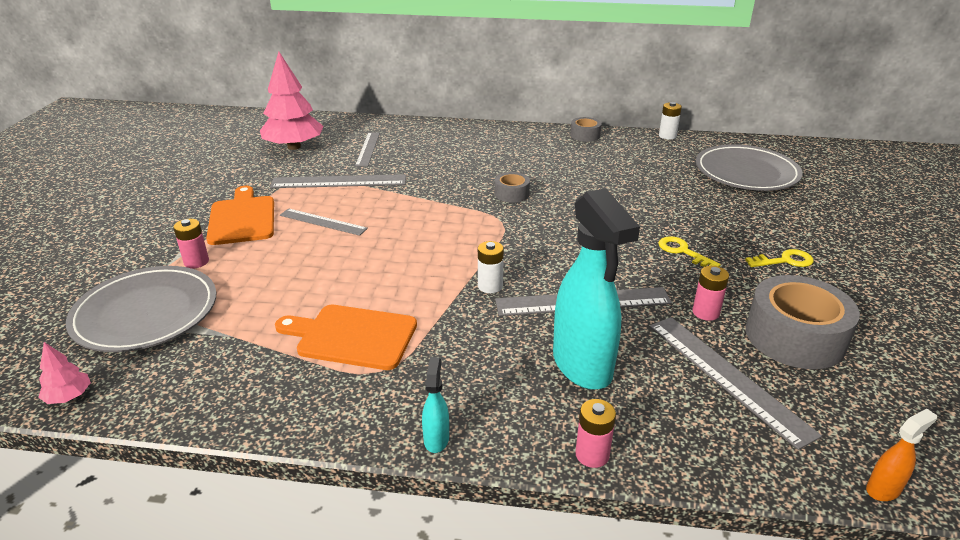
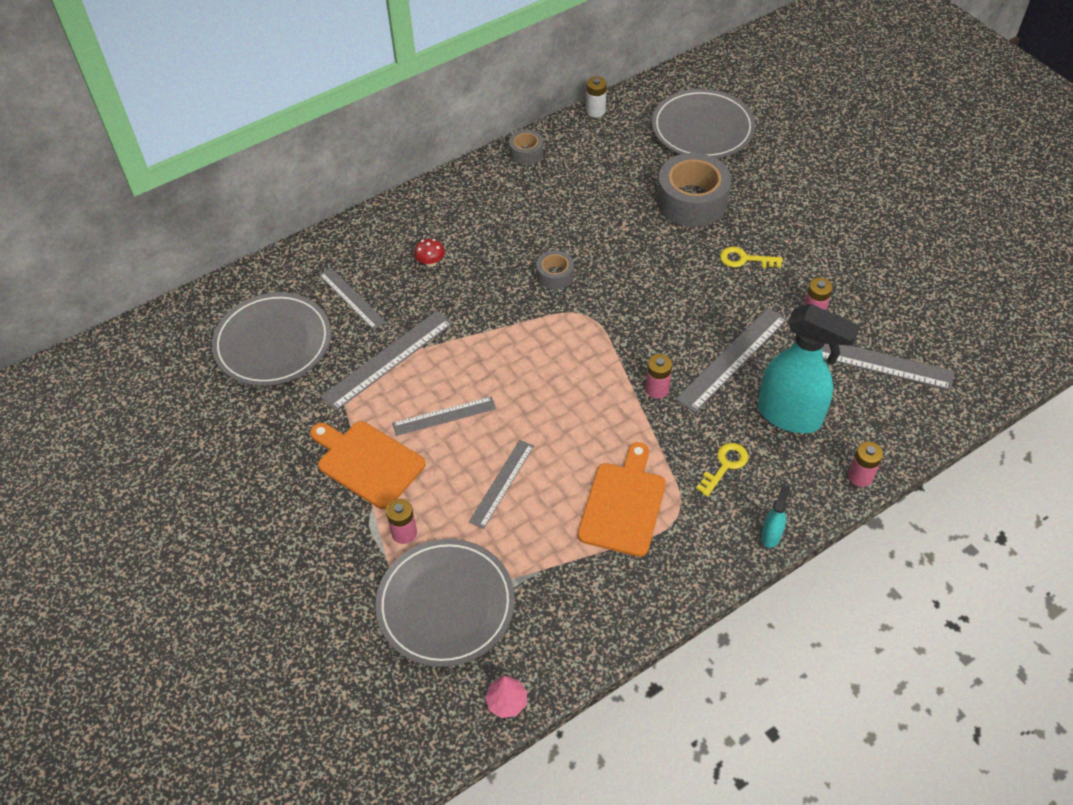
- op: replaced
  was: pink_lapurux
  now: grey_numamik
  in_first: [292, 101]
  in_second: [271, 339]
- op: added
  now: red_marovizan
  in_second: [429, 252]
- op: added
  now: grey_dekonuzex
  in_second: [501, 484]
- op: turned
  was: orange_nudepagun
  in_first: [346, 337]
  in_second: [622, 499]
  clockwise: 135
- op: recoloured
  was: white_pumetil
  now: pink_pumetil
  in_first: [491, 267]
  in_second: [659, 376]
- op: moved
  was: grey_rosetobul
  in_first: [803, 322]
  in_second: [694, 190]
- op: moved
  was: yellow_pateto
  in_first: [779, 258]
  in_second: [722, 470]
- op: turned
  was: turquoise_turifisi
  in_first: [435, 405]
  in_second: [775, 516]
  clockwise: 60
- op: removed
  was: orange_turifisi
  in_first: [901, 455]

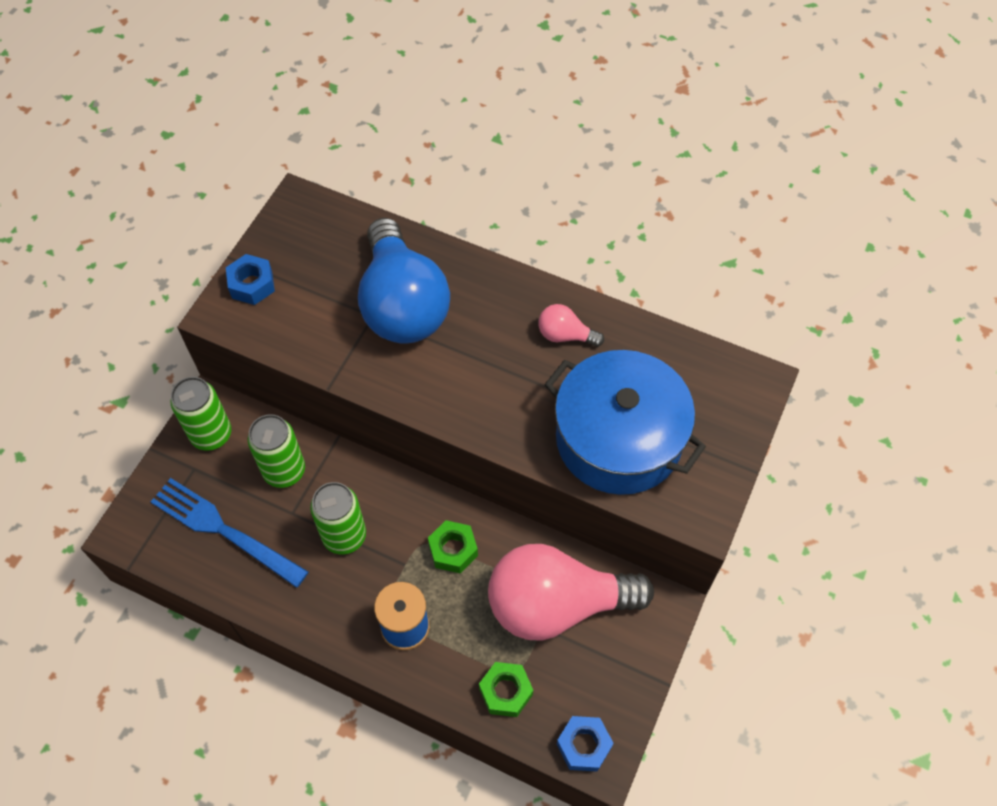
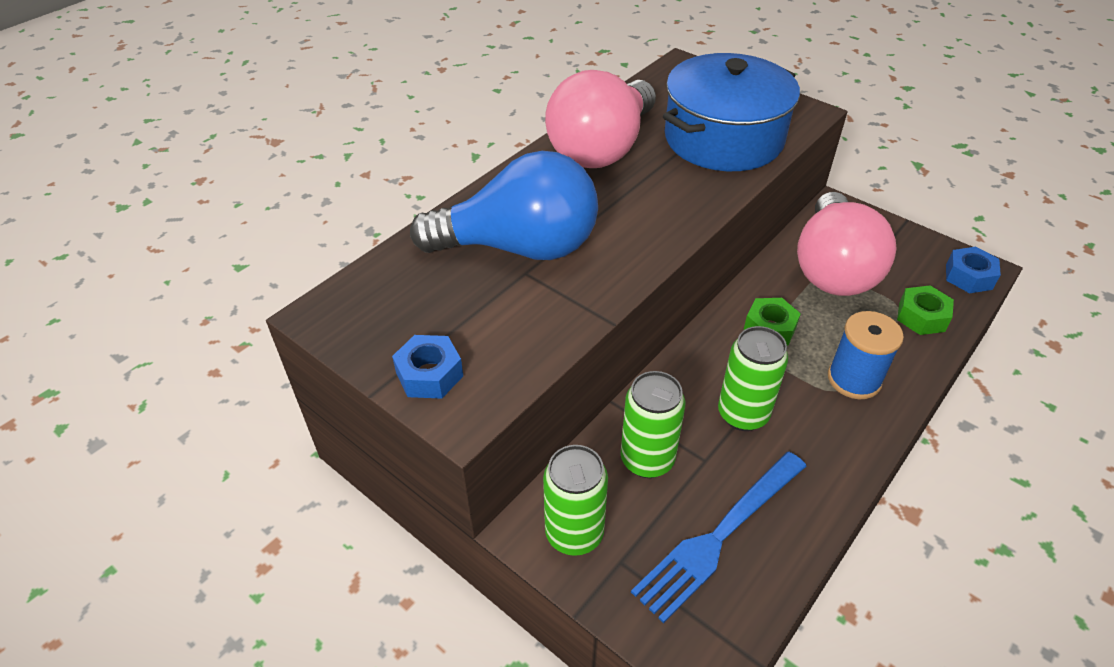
- op: resized
  was: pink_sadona
  in_first: [571, 325]
  in_second: [600, 119]
  ratio: 2.37

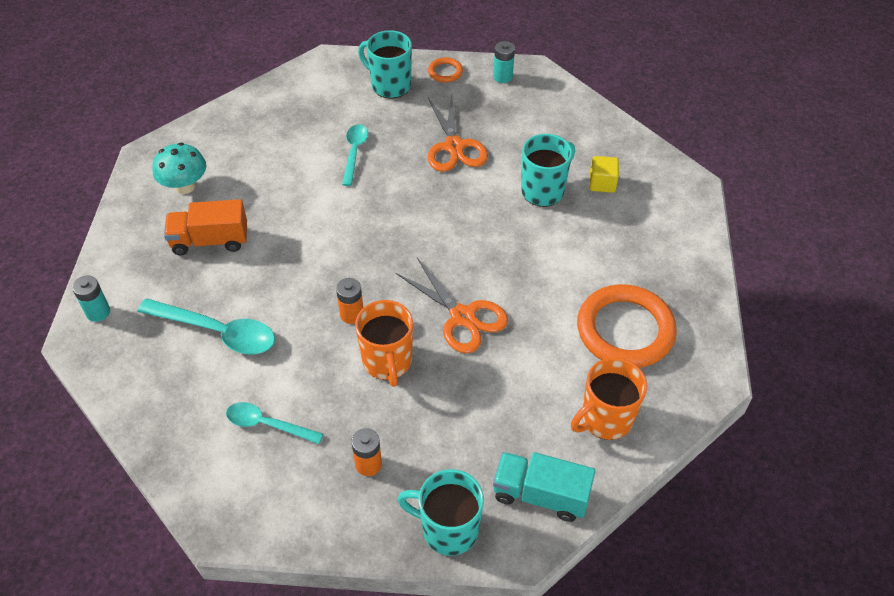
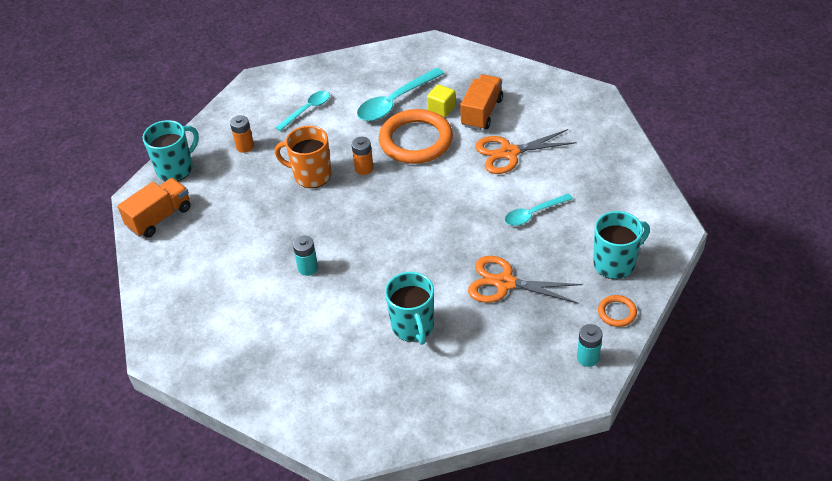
- op: recoloured
  was: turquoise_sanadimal
  now: orange_sanadimal
  in_first: [544, 487]
  in_second: [154, 208]
- op: moved
  was: turquoise_pumetil
  in_first: [91, 299]
  in_second: [305, 255]
- op: moved
  was: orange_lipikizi
  in_first: [627, 326]
  in_second: [416, 136]
- op: moved
  was: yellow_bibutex
  in_first: [604, 174]
  in_second: [441, 100]
- op: moved
  was: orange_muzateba
  in_first: [452, 305]
  in_second: [526, 151]
- op: turned
  was: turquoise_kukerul
  in_first: [355, 155]
  in_second: [539, 209]
  clockwise: 120
- op: removed
  was: turquoise_marovizan
  in_first: [179, 168]
- op: removed
  was: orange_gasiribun
  in_first: [609, 399]

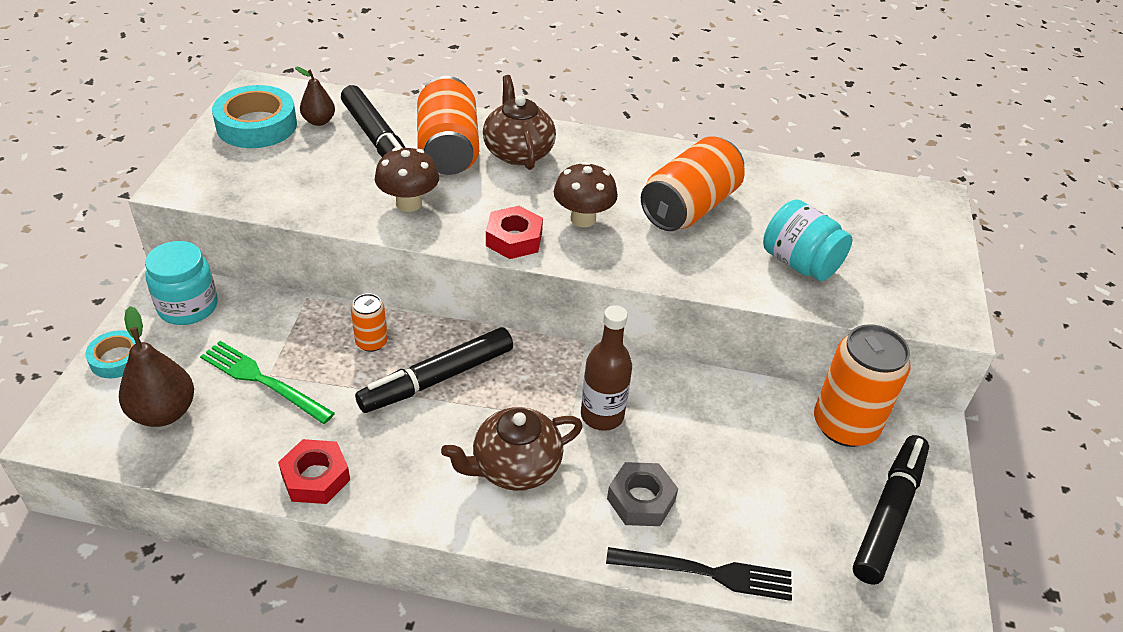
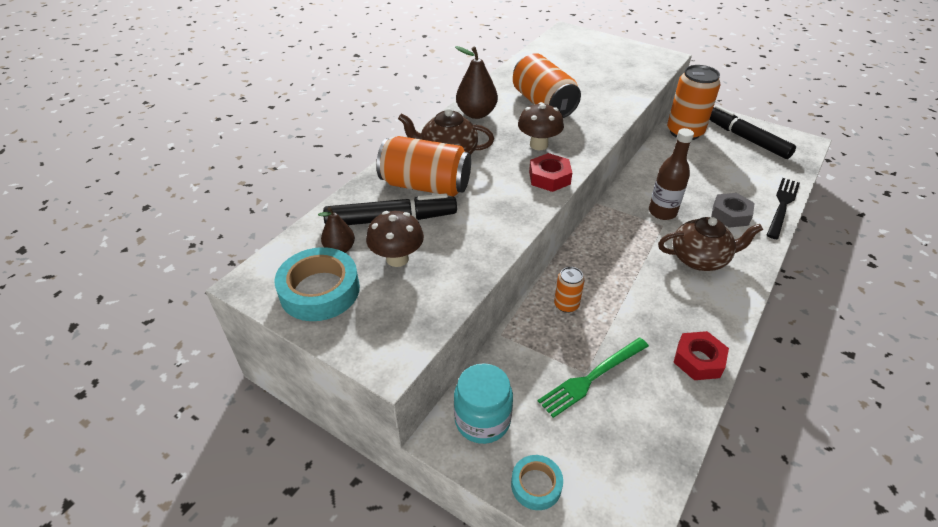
- op: moved
  was: brown_marovizan
  in_first: [407, 179]
  in_second: [395, 239]
- op: moved
  was: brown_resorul
  in_first: [156, 366]
  in_second: [476, 82]
- op: turned
  was: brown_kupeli
  in_first: [512, 449]
  in_second: [710, 244]
  clockwise: -90
- op: removed
  was: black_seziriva
  in_first: [434, 370]
- op: removed
  was: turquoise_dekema
  in_first: [808, 240]

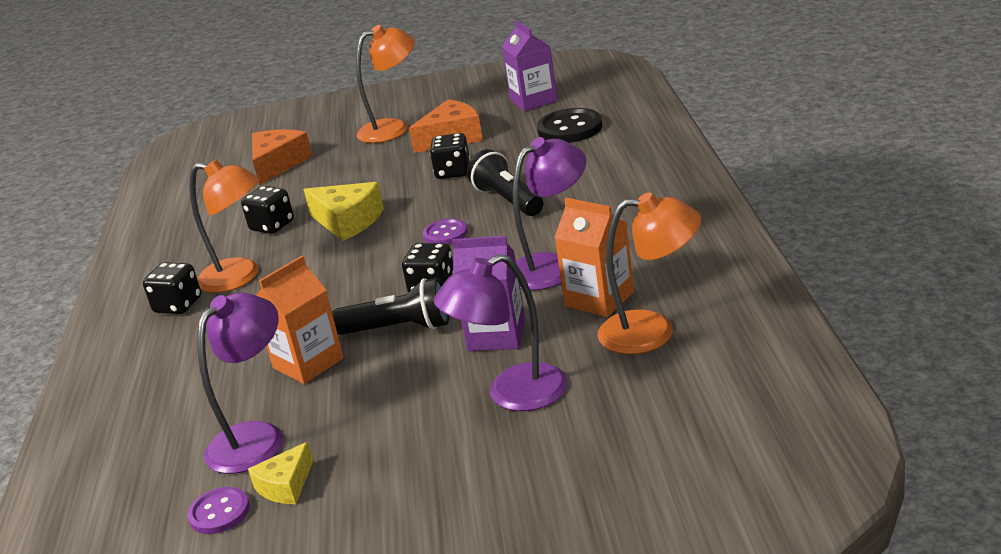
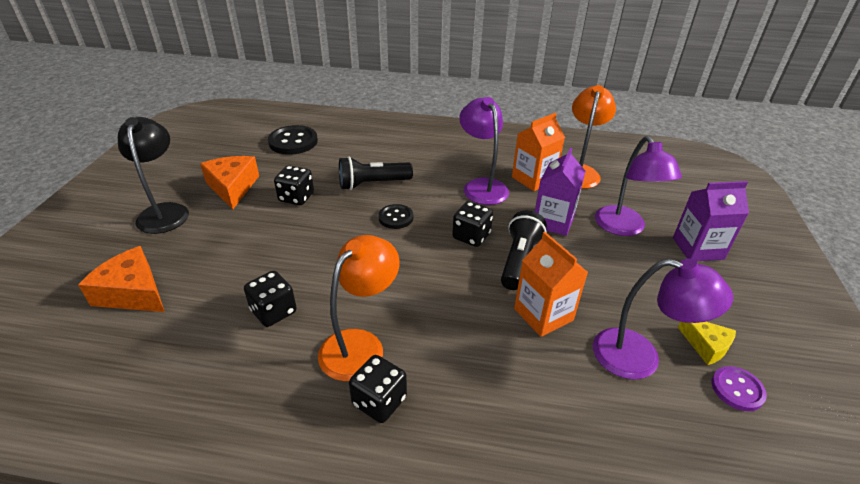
- op: recoloured
  was: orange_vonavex
  now: black_vonavex
  in_first: [385, 84]
  in_second: [153, 175]
- op: recoloured
  was: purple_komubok
  now: black_komubok
  in_first: [445, 232]
  in_second: [395, 216]
- op: turned
  was: purple_vonavex
  in_first: [240, 383]
  in_second: [663, 319]
  clockwise: 150
- op: moved
  was: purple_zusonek
  in_first: [530, 65]
  in_second: [711, 221]
- op: removed
  was: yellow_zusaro
  in_first: [343, 211]

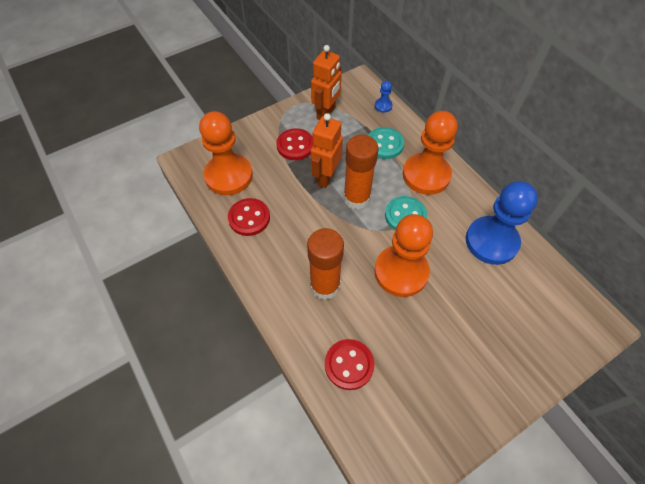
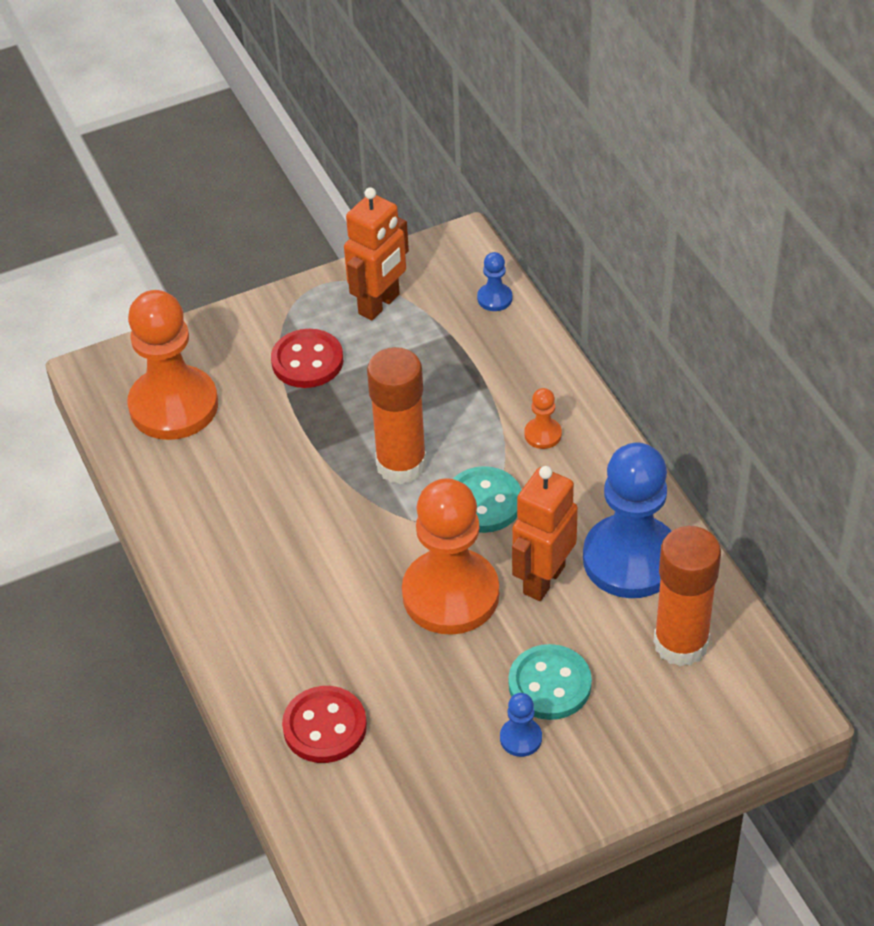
- op: added
  now: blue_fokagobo
  in_second: [521, 725]
- op: moved
  was: turquoise_komubok
  in_first: [386, 143]
  in_second: [550, 682]
- op: moved
  was: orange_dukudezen
  in_first: [327, 150]
  in_second: [545, 533]
- op: resized
  was: orange_fokagobo
  in_first: [430, 153]
  in_second: [543, 418]
  ratio: 0.41
- op: moved
  was: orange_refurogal
  in_first: [325, 264]
  in_second: [687, 596]
- op: removed
  was: red_komubok
  in_first: [249, 217]

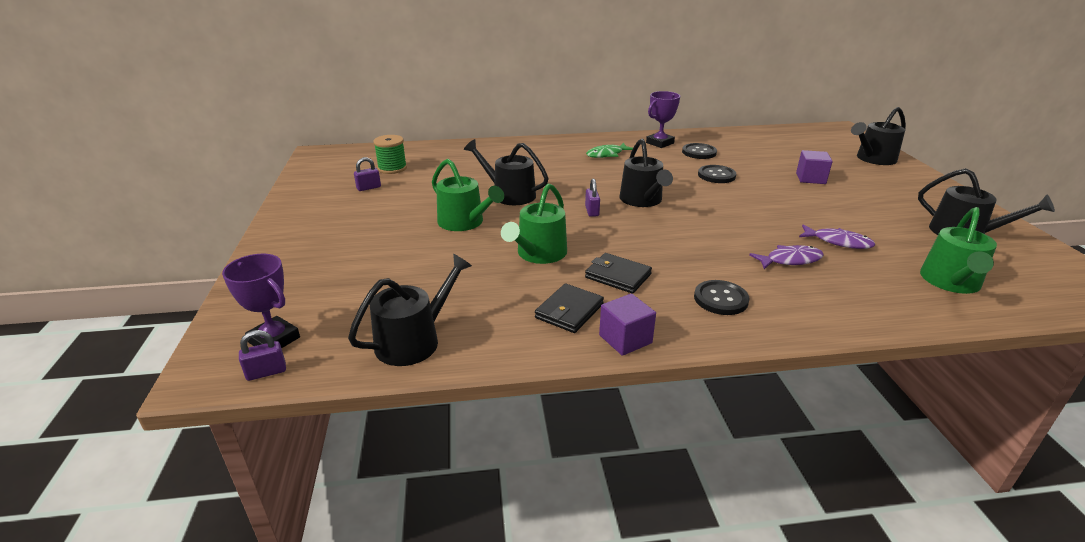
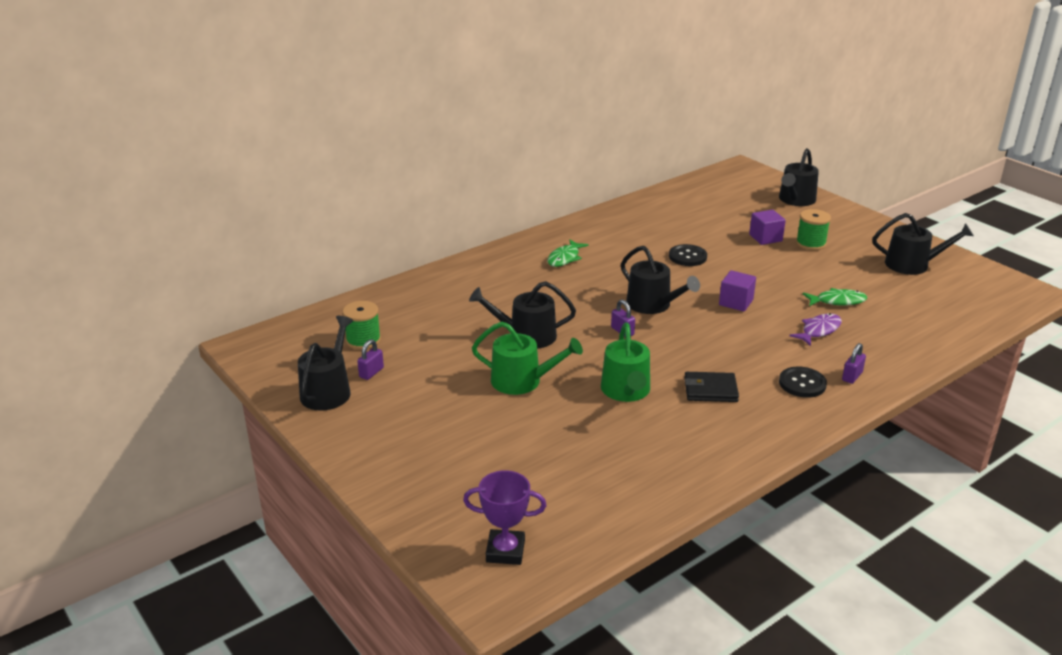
- op: moved
  was: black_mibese
  in_first: [410, 310]
  in_second: [326, 363]
- op: moved
  was: purple_bibutex
  in_first: [627, 325]
  in_second: [737, 291]
- op: added
  now: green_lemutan
  in_second: [813, 229]
- op: recoloured
  was: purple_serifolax
  now: green_serifolax
  in_first: [837, 237]
  in_second: [835, 297]
- op: moved
  was: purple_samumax
  in_first: [262, 355]
  in_second: [854, 363]
- op: removed
  was: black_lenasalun
  in_first: [569, 308]
- op: removed
  was: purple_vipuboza
  in_first: [663, 119]
- op: removed
  was: black_komubok
  in_first: [699, 151]
- op: removed
  was: green_mibese
  in_first: [958, 250]

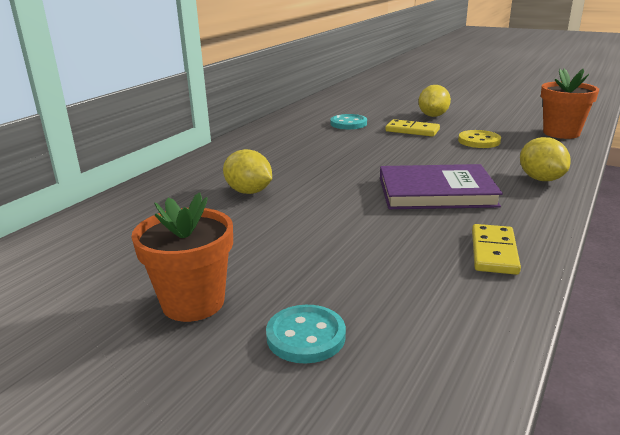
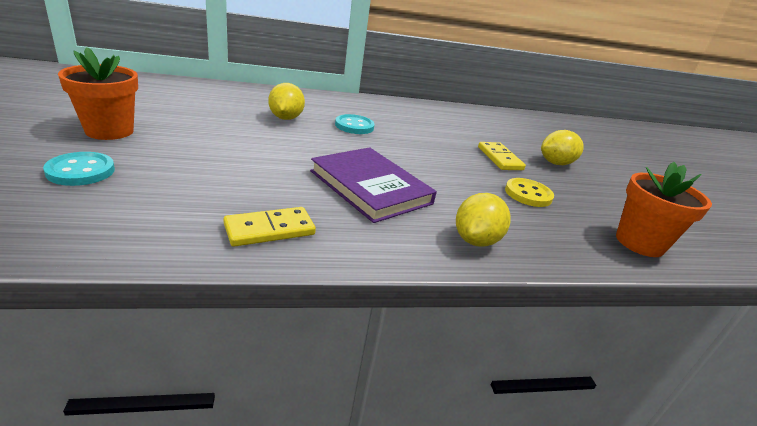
- op: moved
  was: turquoise_komubok
  in_first: [349, 121]
  in_second: [355, 124]

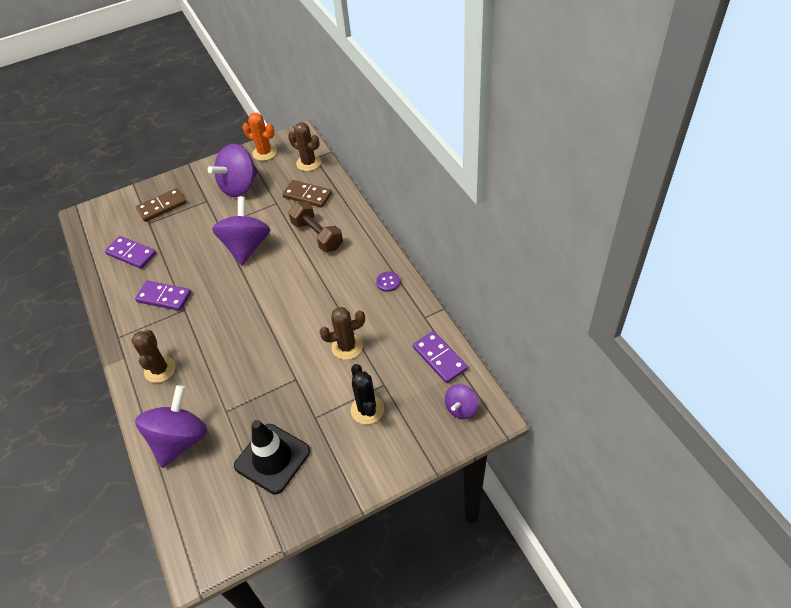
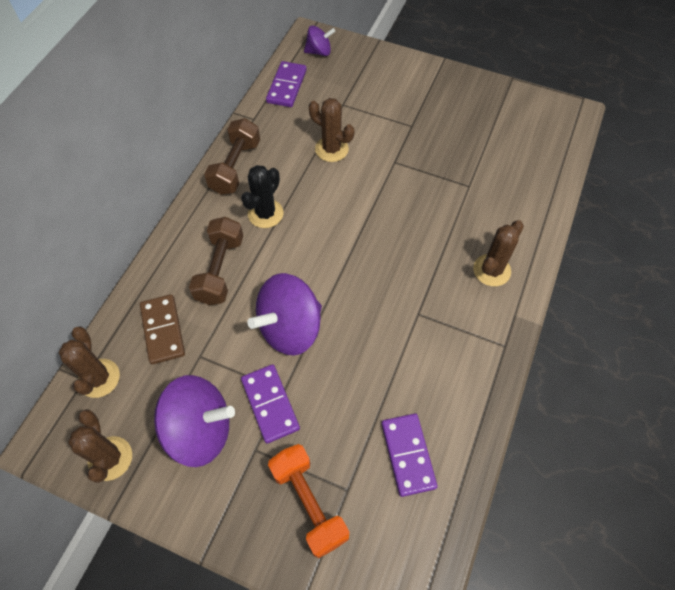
- op: recoloured
  was: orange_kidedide
  now: brown_kidedide
  in_first: [259, 137]
  in_second: [100, 446]
- op: replaced
  was: purple_komubok
  now: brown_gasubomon
  in_first: [388, 281]
  in_second: [232, 156]
- op: moved
  was: black_kidedide
  in_first: [367, 394]
  in_second: [262, 196]
- op: moved
  was: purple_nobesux
  in_first: [163, 296]
  in_second: [270, 404]
- op: replaced
  was: brown_nobesux
  now: orange_gasubomon
  in_first: [161, 205]
  in_second: [308, 501]
- op: removed
  was: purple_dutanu
  in_first: [171, 426]
- op: removed
  was: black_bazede
  in_first: [272, 457]

